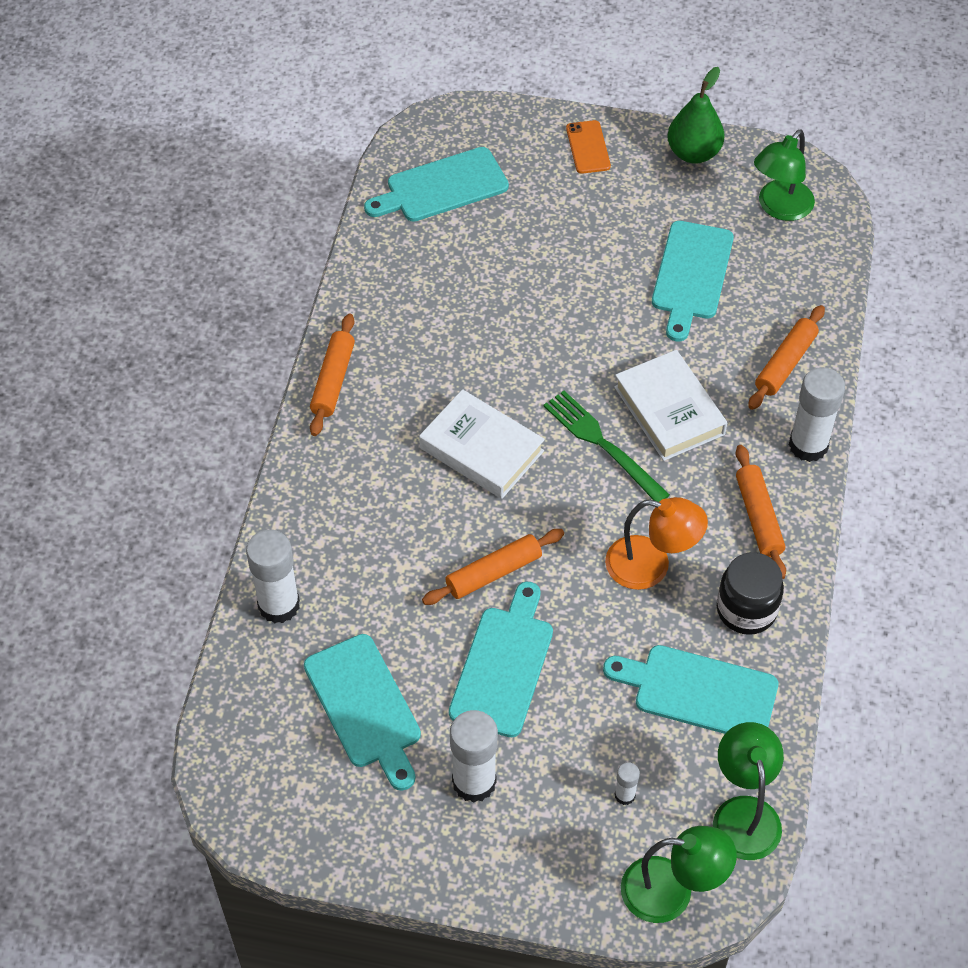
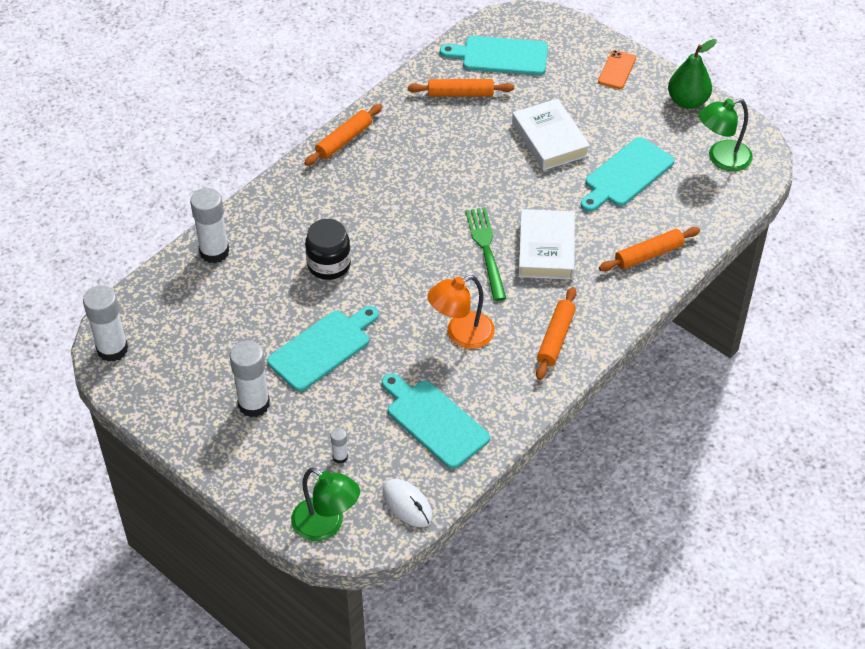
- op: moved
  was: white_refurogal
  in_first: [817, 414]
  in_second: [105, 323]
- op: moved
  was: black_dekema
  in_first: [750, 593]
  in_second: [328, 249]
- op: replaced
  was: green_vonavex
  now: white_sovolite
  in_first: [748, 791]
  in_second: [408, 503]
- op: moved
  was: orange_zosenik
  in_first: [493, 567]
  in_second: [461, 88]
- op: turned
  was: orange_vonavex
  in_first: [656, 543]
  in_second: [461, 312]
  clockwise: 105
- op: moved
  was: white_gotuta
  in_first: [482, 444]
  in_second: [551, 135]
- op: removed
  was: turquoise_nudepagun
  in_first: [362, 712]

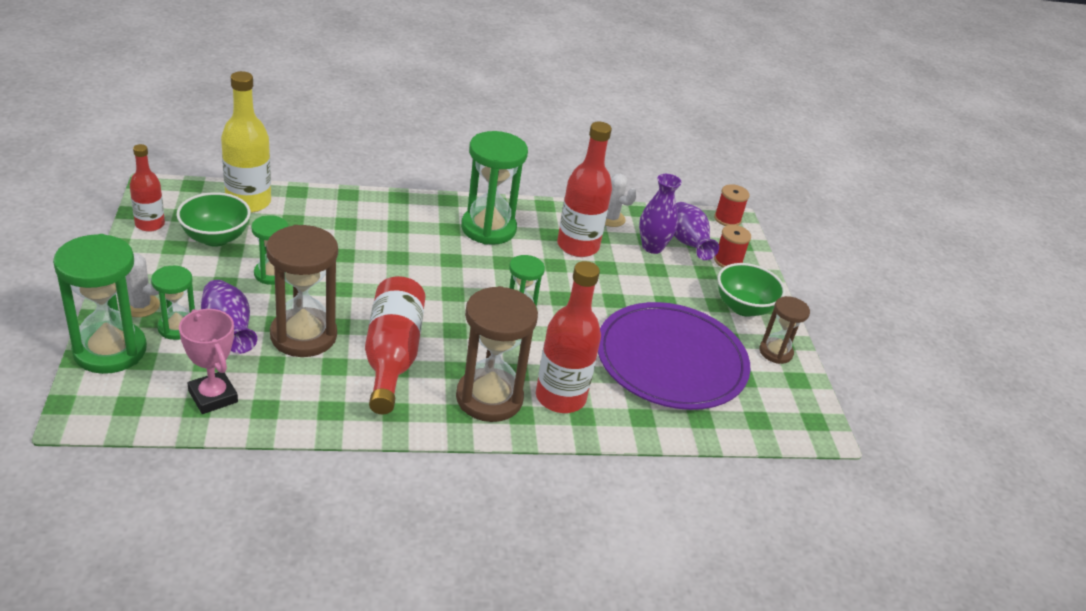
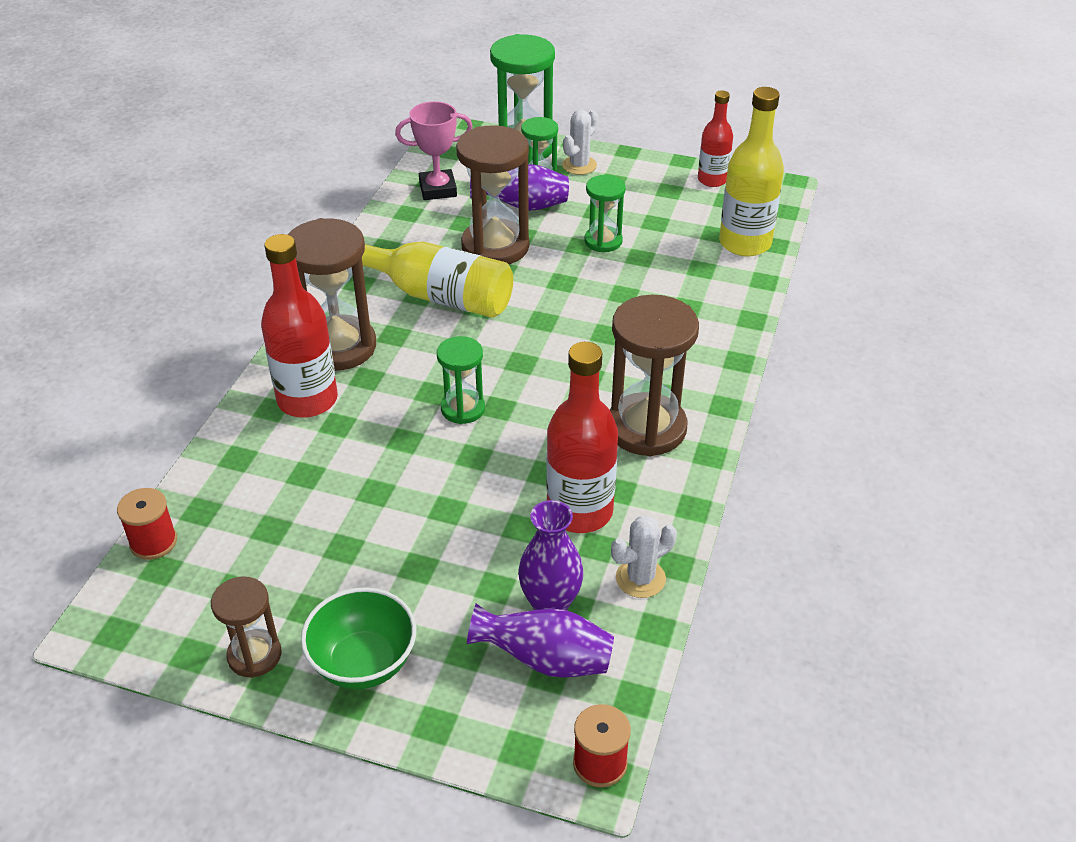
- op: moved
  was: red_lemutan
  in_first: [732, 246]
  in_second: [147, 524]
- op: recoloured
  was: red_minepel
  now: yellow_minepel
  in_first: [395, 345]
  in_second: [437, 280]
- op: recoloured
  was: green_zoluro
  now: brown_zoluro
  in_first: [494, 188]
  in_second: [654, 375]
- op: removed
  was: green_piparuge
  in_first: [213, 219]
- op: removed
  was: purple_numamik
  in_first: [674, 356]

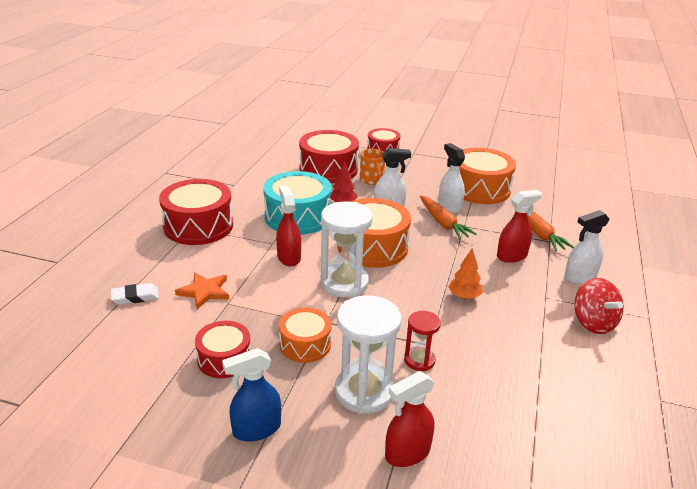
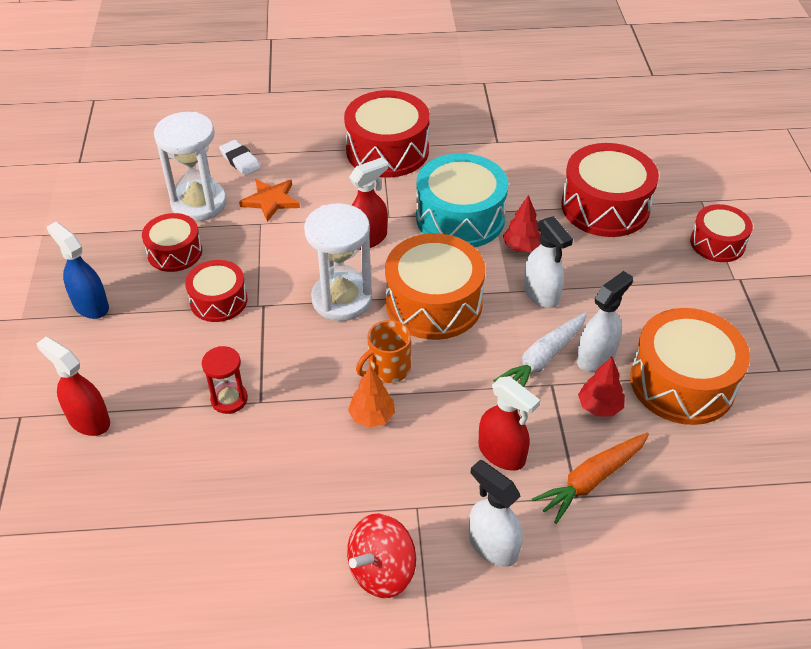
- op: moved
  was: white_zoluro
  in_first: [368, 354]
  in_second: [190, 167]
- op: recoloured
  was: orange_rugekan
  now: red_rugekan
  in_first: [305, 335]
  in_second: [216, 291]
- op: moved
  was: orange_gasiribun
  in_first: [372, 167]
  in_second: [383, 351]
- op: recoloured
  was: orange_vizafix
  now: white_vizafix
  in_first: [448, 217]
  in_second: [540, 350]
- op: added
  now: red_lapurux
  in_second: [601, 387]

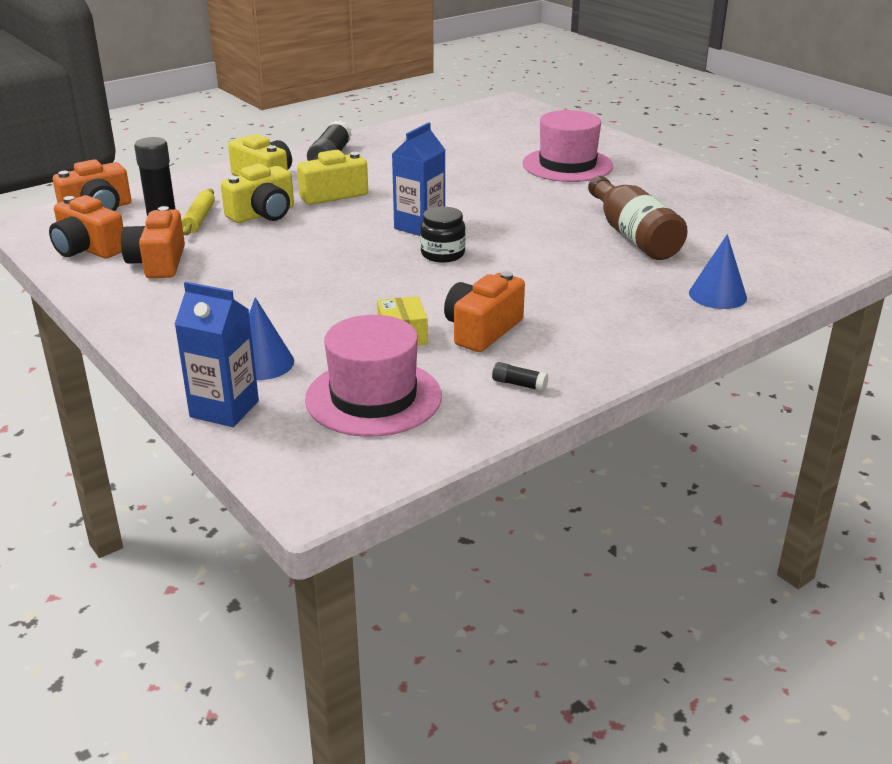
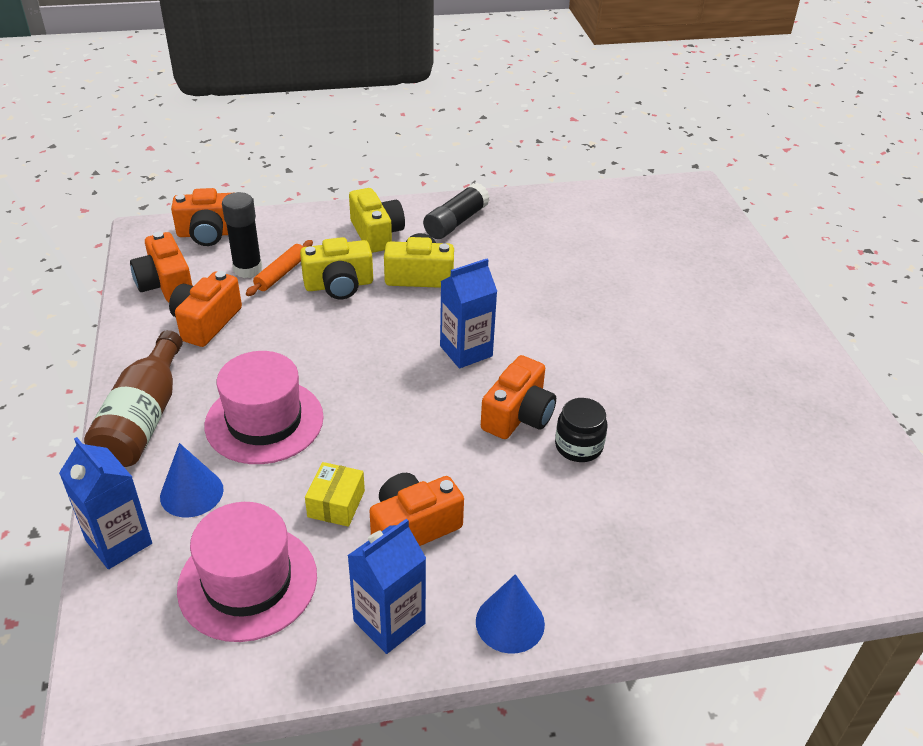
- op: moved
  was: brown_minepel
  in_first: [638, 218]
  in_second: [133, 398]
- op: moved
  was: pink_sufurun
  in_first: [567, 146]
  in_second: [264, 407]
- op: recoloured
  was: yellow_zosenik
  now: orange_zosenik
  in_first: [198, 212]
  in_second: [279, 268]
- op: replaced
  was: black_refurogal
  now: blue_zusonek
  in_first: [520, 377]
  in_second: [386, 586]
- op: moved
  was: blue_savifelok
  in_first: [718, 271]
  in_second: [510, 614]
- op: added
  now: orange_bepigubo
  in_second: [518, 397]
- op: moved
  was: black_dekema
  in_first: [443, 235]
  in_second: [581, 430]

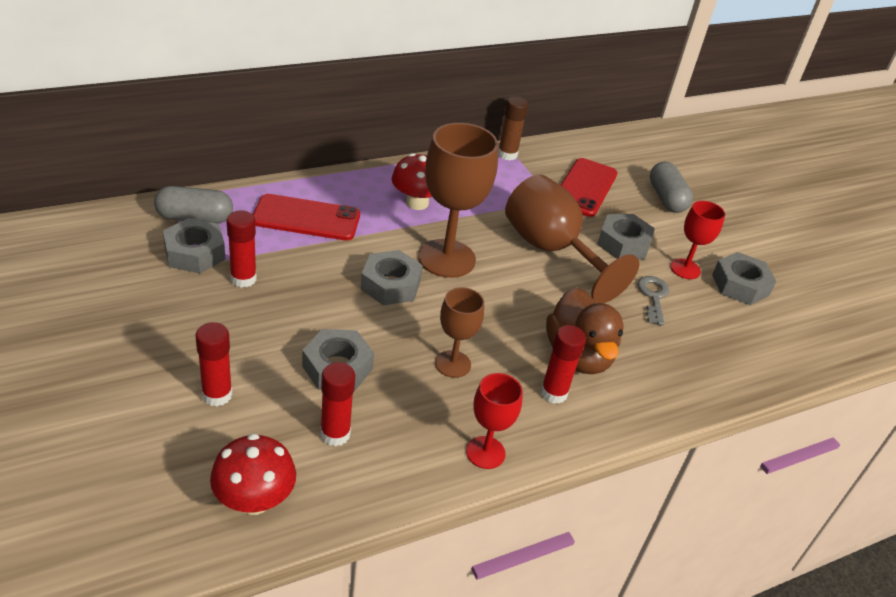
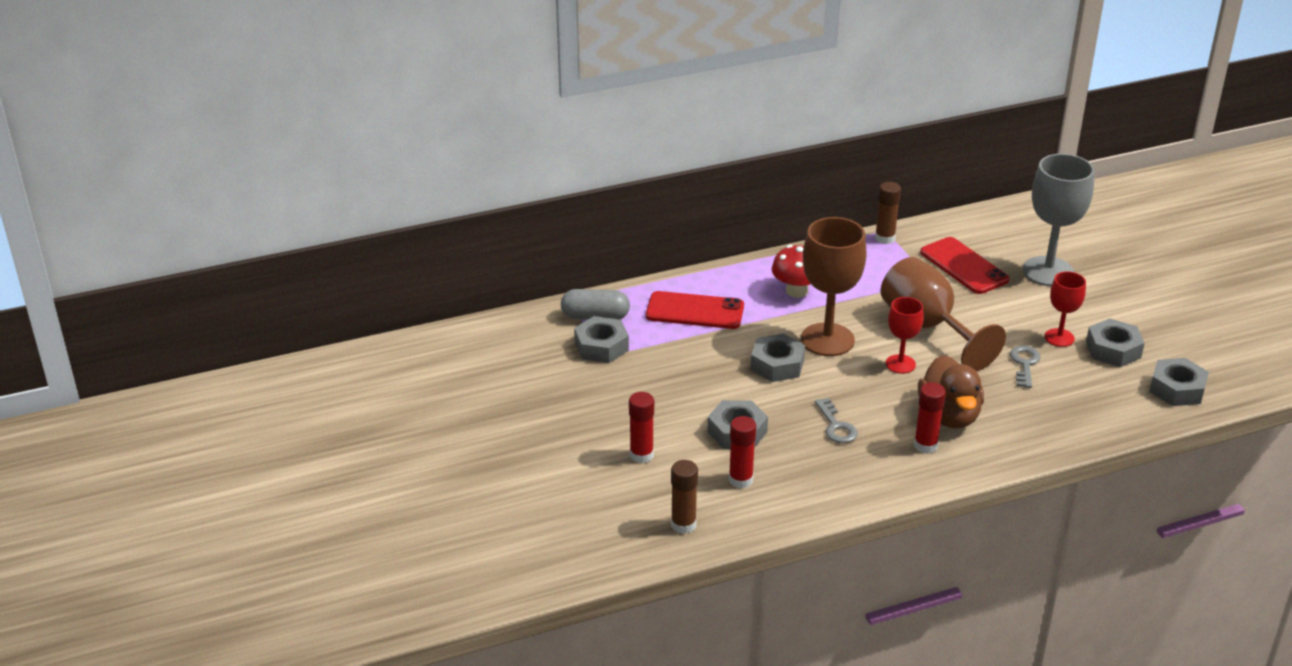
- op: replaced
  was: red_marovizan
  now: brown_refurogal
  in_first: [253, 474]
  in_second: [684, 497]
- op: replaced
  was: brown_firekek
  now: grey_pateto
  in_first: [459, 332]
  in_second: [836, 420]
- op: moved
  was: red_firekek
  in_first: [494, 421]
  in_second: [905, 335]
- op: turned
  was: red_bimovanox
  in_first: [589, 187]
  in_second: [965, 265]
  clockwise: -60
- op: replaced
  was: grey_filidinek
  now: grey_firekek
  in_first: [671, 187]
  in_second: [1058, 220]
- op: moved
  was: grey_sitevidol
  in_first: [626, 236]
  in_second: [1179, 382]
- op: removed
  was: red_refurogal
  in_first: [242, 249]

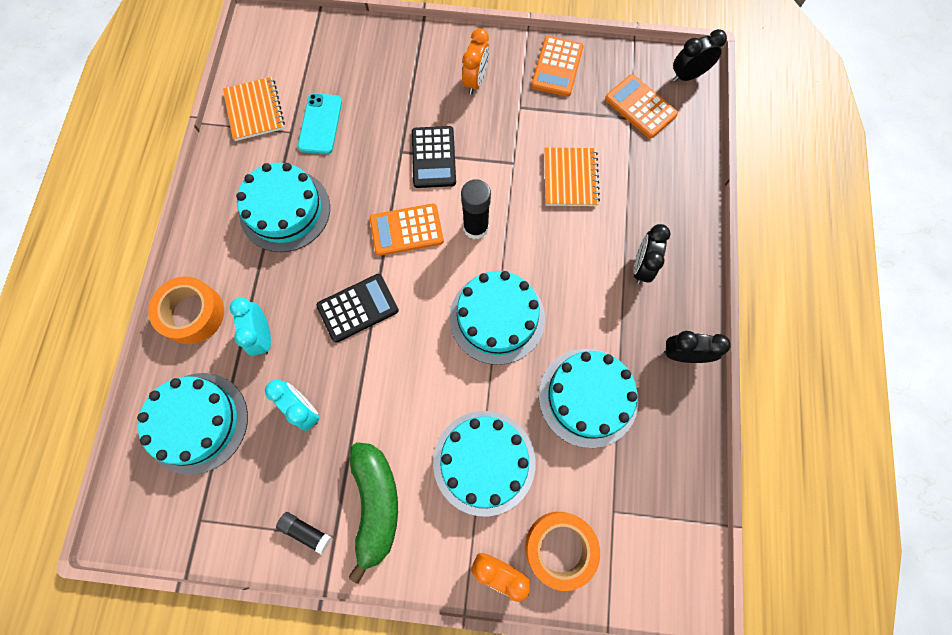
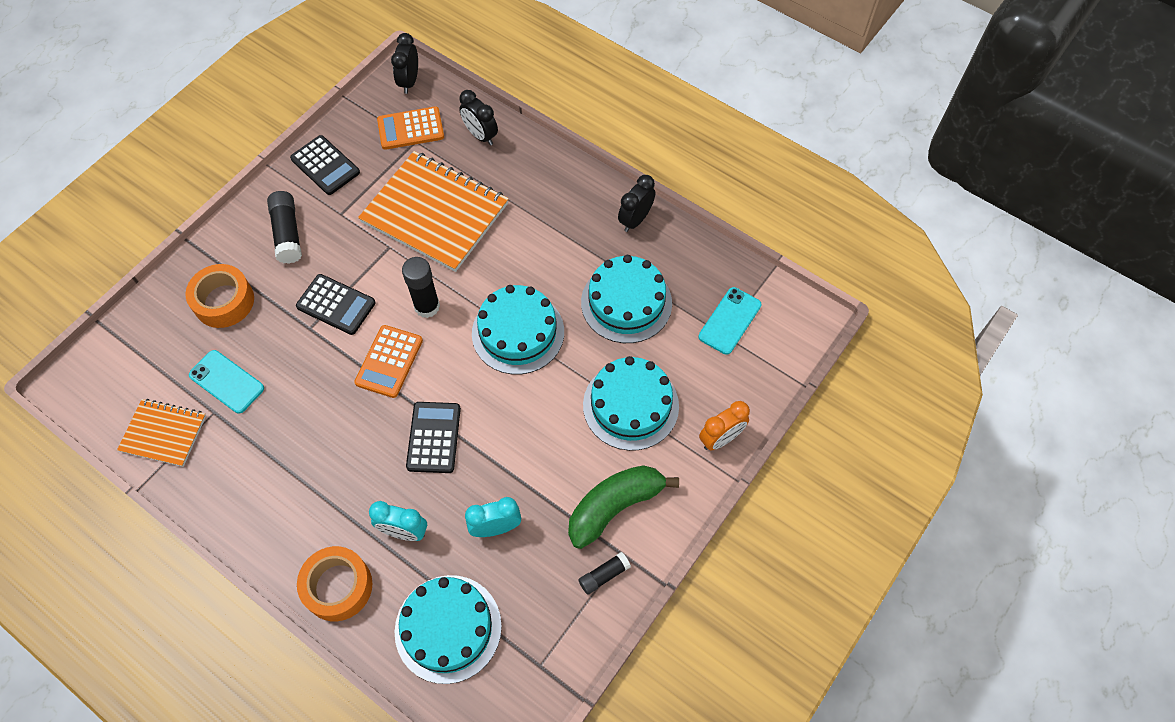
- op: moved
  was: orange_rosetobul
  in_first: [562, 551]
  in_second: [219, 296]
- op: replaced
  was: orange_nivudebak
  now: black_refurogal
  in_first: [475, 61]
  in_second: [284, 227]
- op: recoloured
  was: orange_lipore
  now: black_lipore
  in_first: [557, 66]
  in_second: [325, 165]
- op: resized
  was: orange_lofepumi
  in_first: [572, 177]
  in_second: [433, 211]
  ratio: 1.87
- op: moved
  was: black_nivudebak
  in_first: [652, 254]
  in_second: [478, 117]
- op: turned
  was: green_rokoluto
  in_first: [373, 513]
  in_second: [623, 507]
  clockwise: -60
- op: added
  now: turquoise_bimovanox
  in_second: [729, 321]
- op: removed
  was: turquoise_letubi
  in_first: [283, 207]

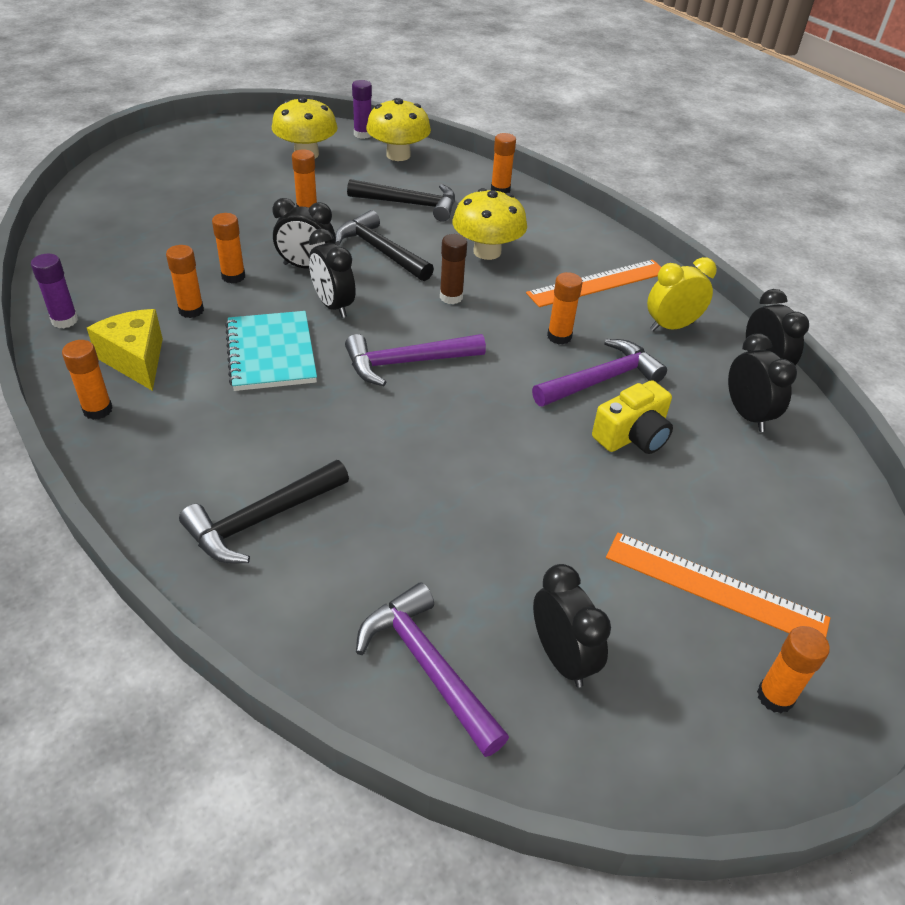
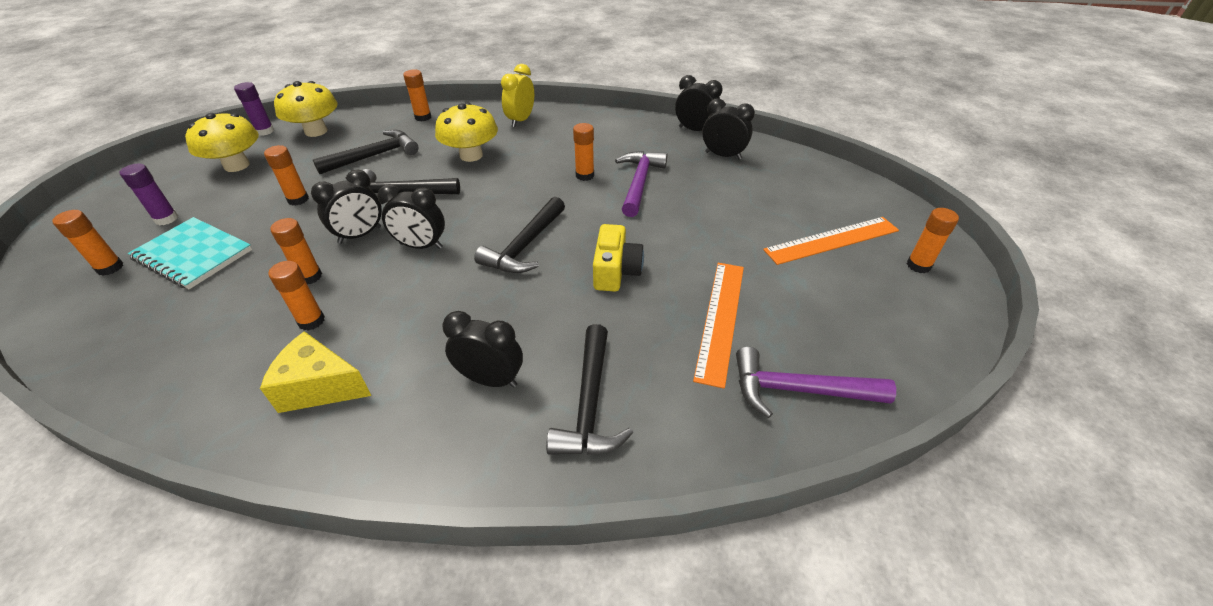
- op: moved
  was: orange_refurogal
  in_first: [87, 380]
  in_second: [87, 243]
- op: moved
  was: purple_refurogal
  in_first: [54, 291]
  in_second: [149, 194]
- op: moved
  was: turquoise_lofepumi
  in_first: [271, 351]
  in_second: [190, 253]
- op: moved
  was: black_nivudebak
  in_first: [572, 626]
  in_second: [482, 349]
- op: recoloured
  was: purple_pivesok
  now: black_pivesok
  in_first: [415, 360]
  in_second: [519, 235]
- op: moved
  was: yellow_nivudebak
  in_first: [682, 294]
  in_second: [517, 95]
- op: moved
  was: yellow_bepigubo
  in_first: [632, 417]
  in_second: [618, 258]
- op: moved
  was: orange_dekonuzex
  in_first: [593, 283]
  in_second: [718, 326]
- op: removed
  was: brown_refurogal
  in_first: [453, 269]

